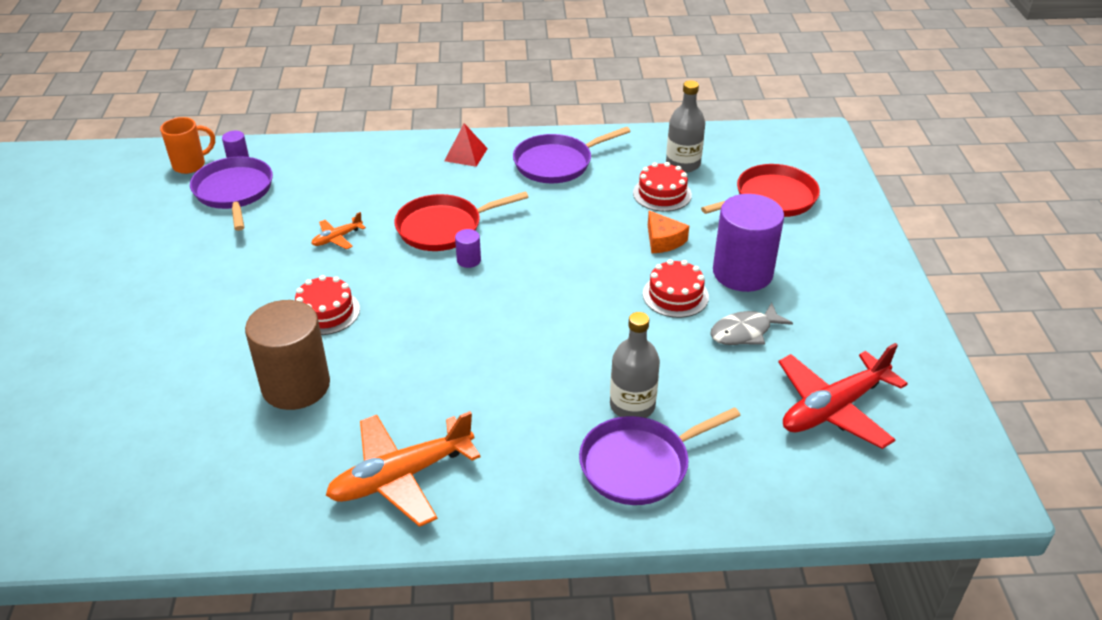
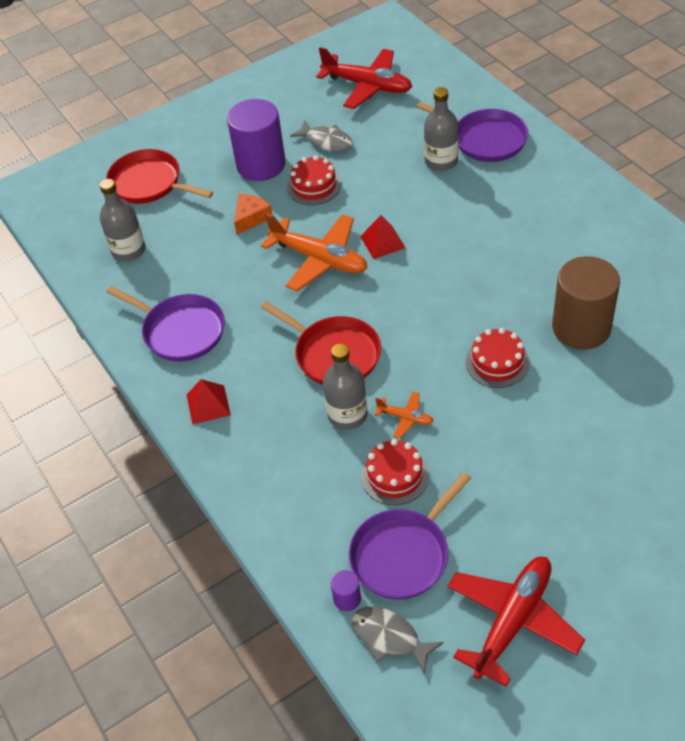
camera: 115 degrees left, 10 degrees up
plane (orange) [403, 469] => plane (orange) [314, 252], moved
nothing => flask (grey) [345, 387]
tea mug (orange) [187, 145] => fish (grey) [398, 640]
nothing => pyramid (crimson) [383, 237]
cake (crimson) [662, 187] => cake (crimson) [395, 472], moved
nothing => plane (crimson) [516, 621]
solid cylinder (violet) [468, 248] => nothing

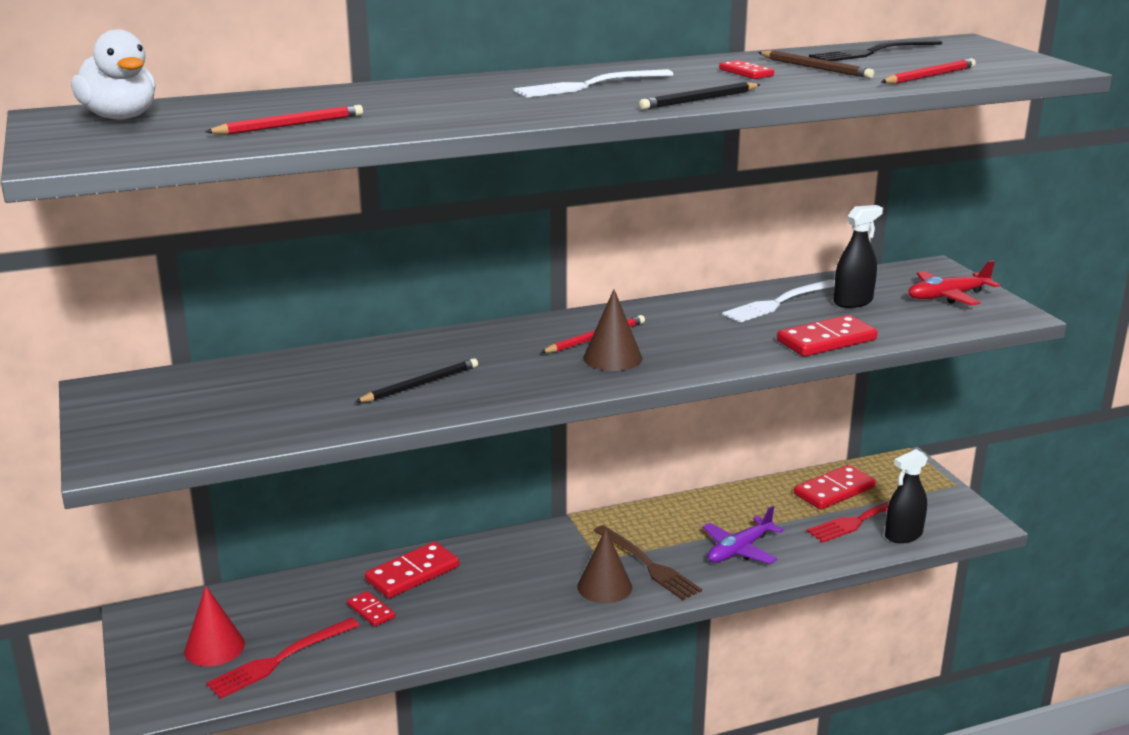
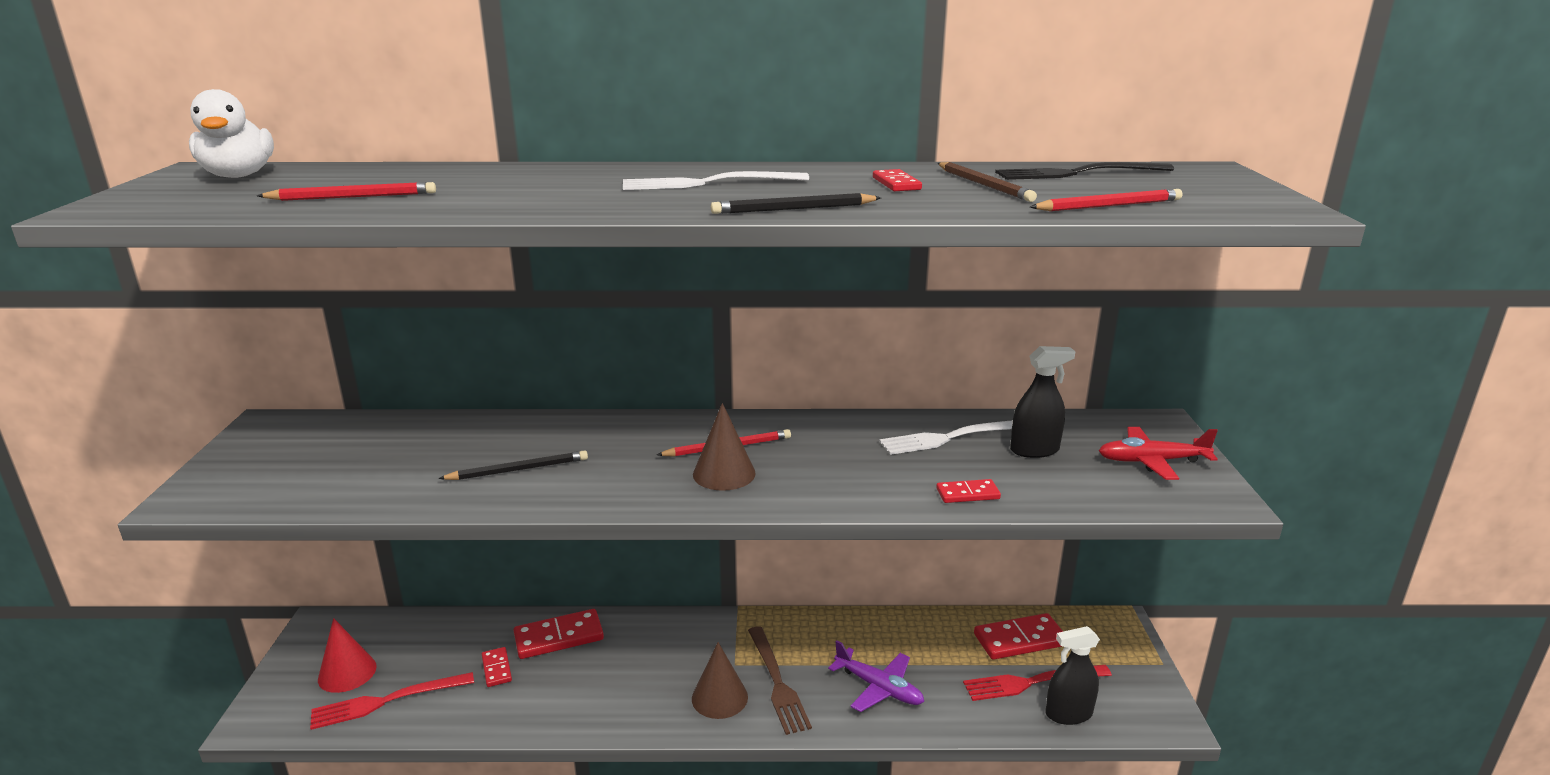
camera: 20 degrees right, 0 degrees up
plane (violet) [743, 535] => plane (violet) [876, 676], 120 degrees counterclockwise
domino piece (crimson) [827, 335] => domino piece (crimson) [968, 491], x0.56

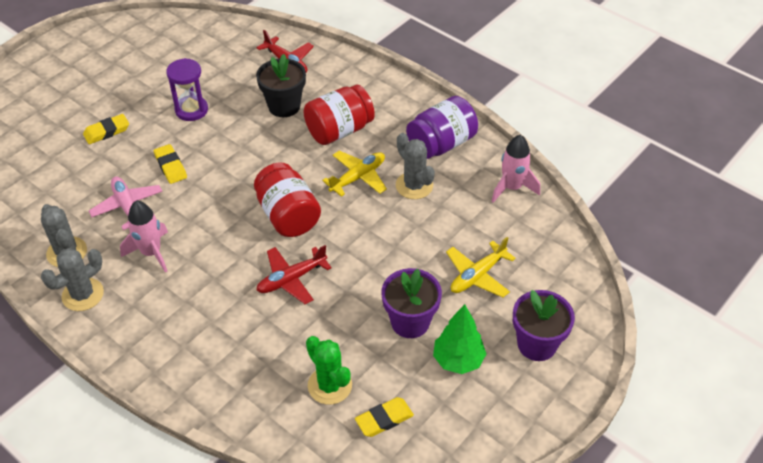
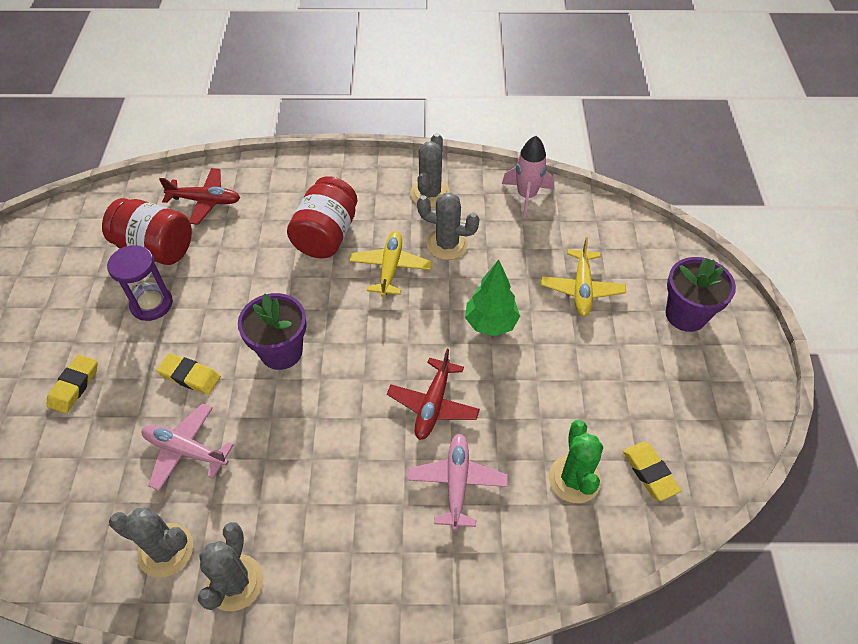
camera: 40 degrees left, 5 degrees up
jar (crimson) [287, 200] => jar (crimson) [147, 231], moved
flower pot (violet) [411, 303] => flower pot (violet) [272, 331], moved
nothing => plane (pink) [457, 482]
jar (violet) [442, 127] => saguaro cactus (grey) [430, 170]
fir tree (green) [459, 339] => fir tree (green) [492, 297], moved
saguaro cactus (green) [329, 370] => saguaro cactus (green) [576, 461], 75 degrees clockwise
eraser (golden) [384, 417] => eraser (golden) [652, 471], 45 degrees counterclockwise
toy rocket (pink) [144, 237] => nothing
flower pot (ebony) [281, 85] => nothing

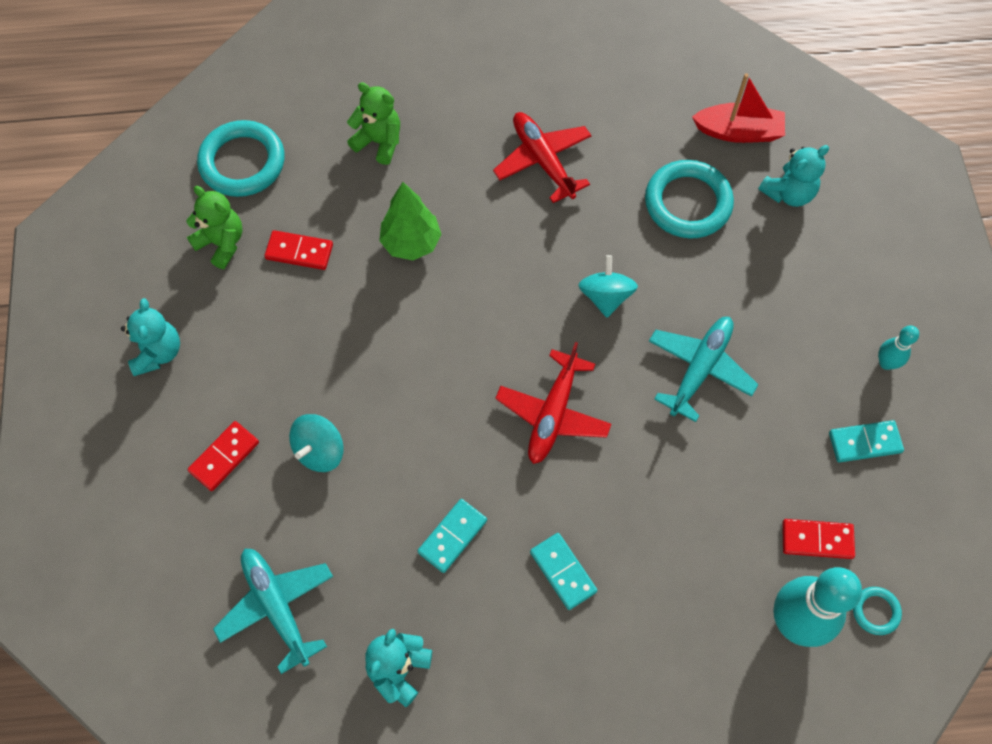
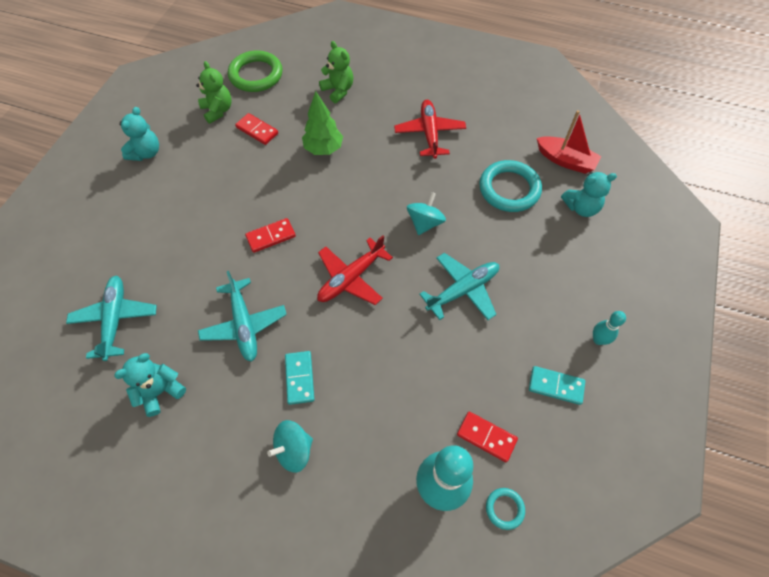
camera: 25 degrees right, 5 degrees down
domino piece (aqua) [452, 536] => plane (aqua) [242, 316]
hoop (aqua) [241, 158] => hoop (green) [255, 71]
domino piece (crimson) [223, 456] => domino piece (crimson) [270, 235], moved
spinning top (aqua) [316, 443] => spinning top (aqua) [290, 446], moved

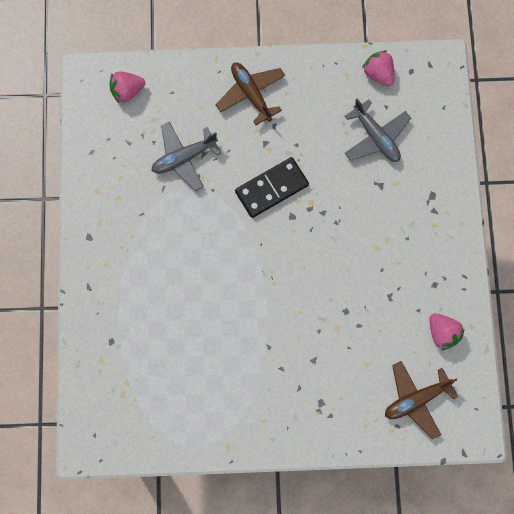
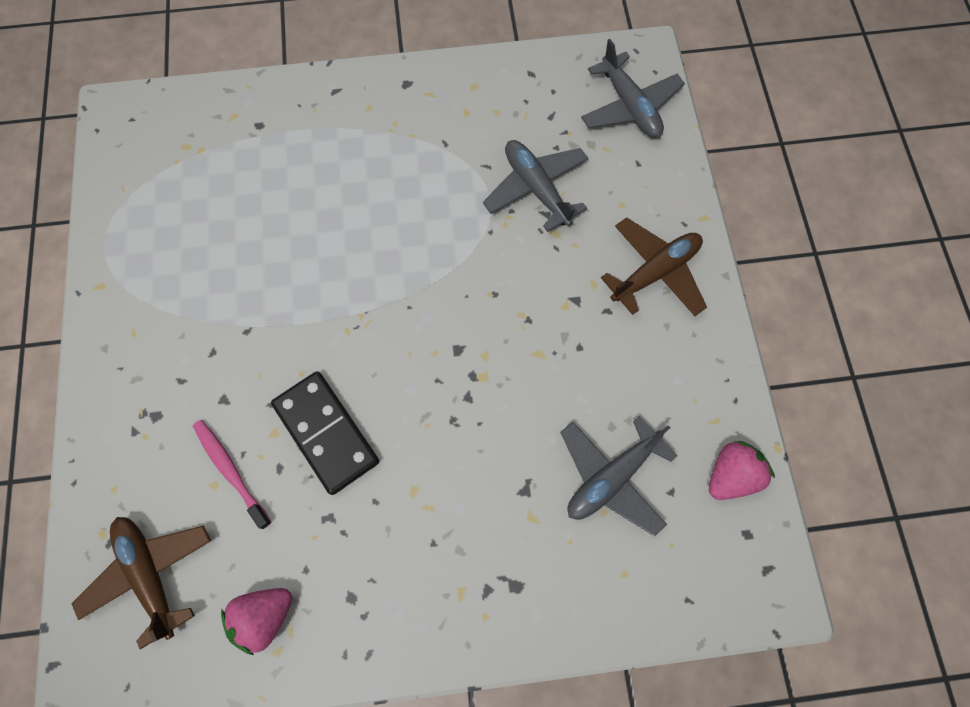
camera: 85 degrees right, 5 degrees down
nothing => tooth brush (pink) [232, 474]
domino piece (ebony) [272, 187] => domino piece (ebony) [325, 433], moved
strawberry (pink) [127, 87] => plane (grey) [633, 88]

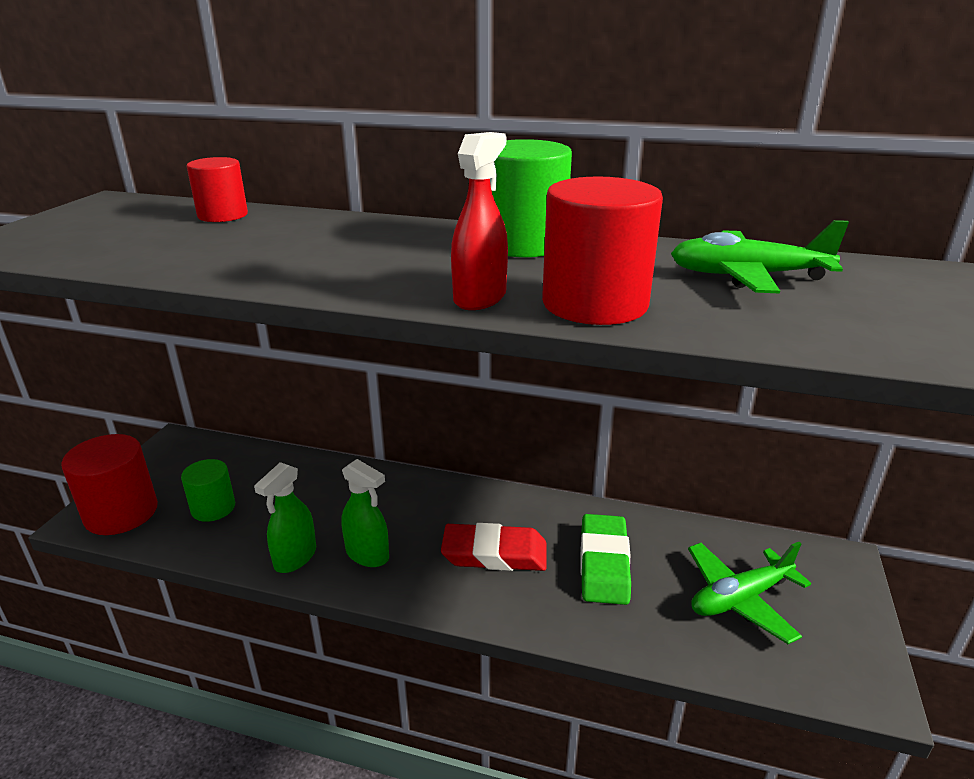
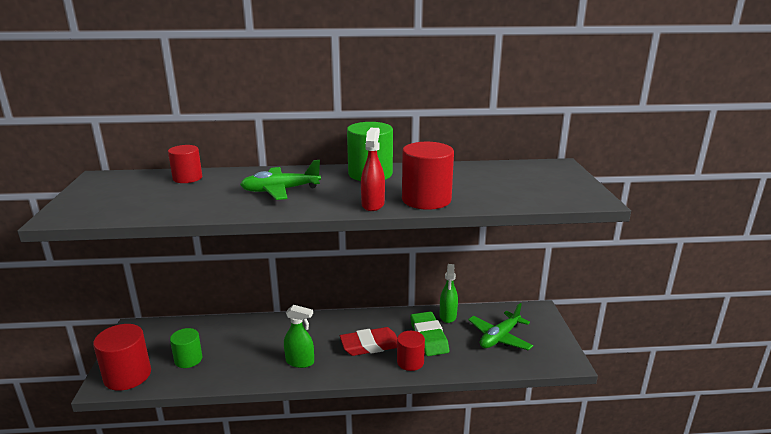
camera: 20 degrees left, 5 degrees down
plane (green) [760, 256] => plane (green) [280, 180], moved
nothing => solid cylinder (crimson) [411, 351]
spray cleaner (green) [285, 517] => spray cleaner (green) [449, 293], moved

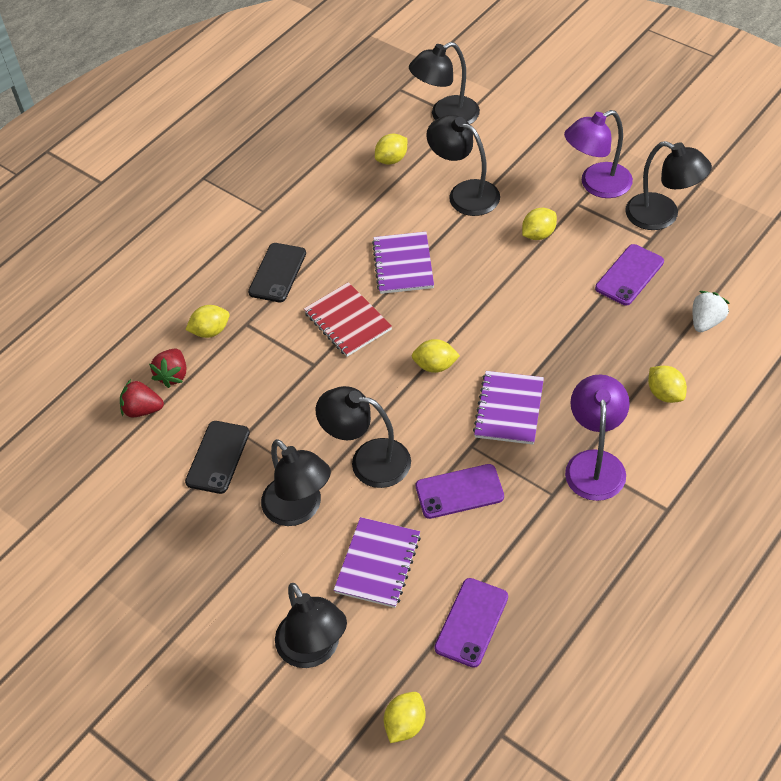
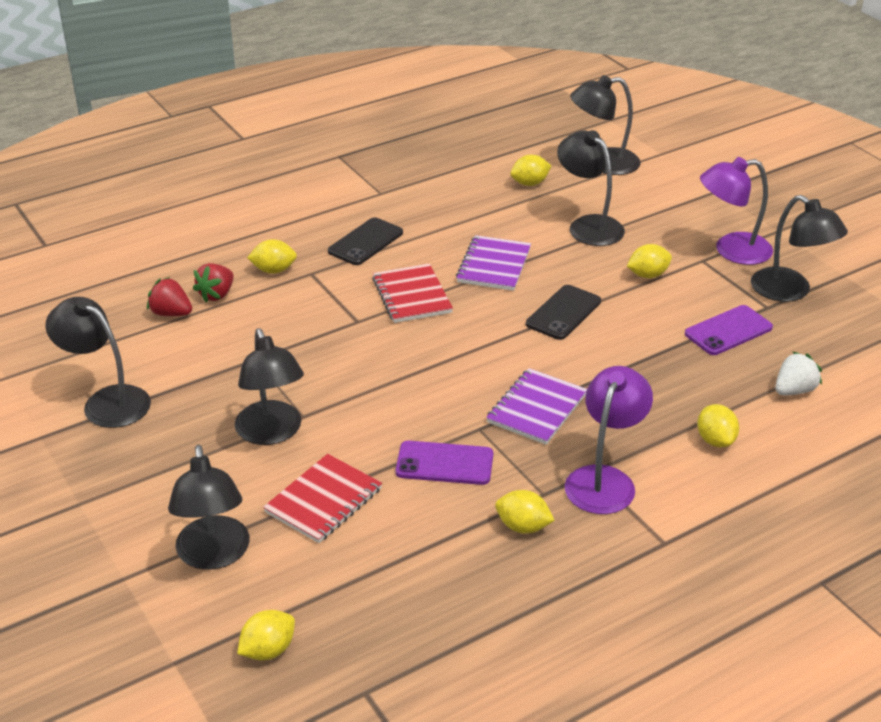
camera: 15 degrees right, 15 degrees down
lamp (ebony) [363, 437] => lamp (ebony) [98, 362], moved
notepad (violet) [377, 562] => notepad (crimson) [322, 498]
lemon (golden) [436, 356] => lemon (golden) [525, 512], moved
smartphone (ebony) [217, 457] => smartphone (ebony) [563, 312], moved
smartphone (violet) [471, 623] => nothing

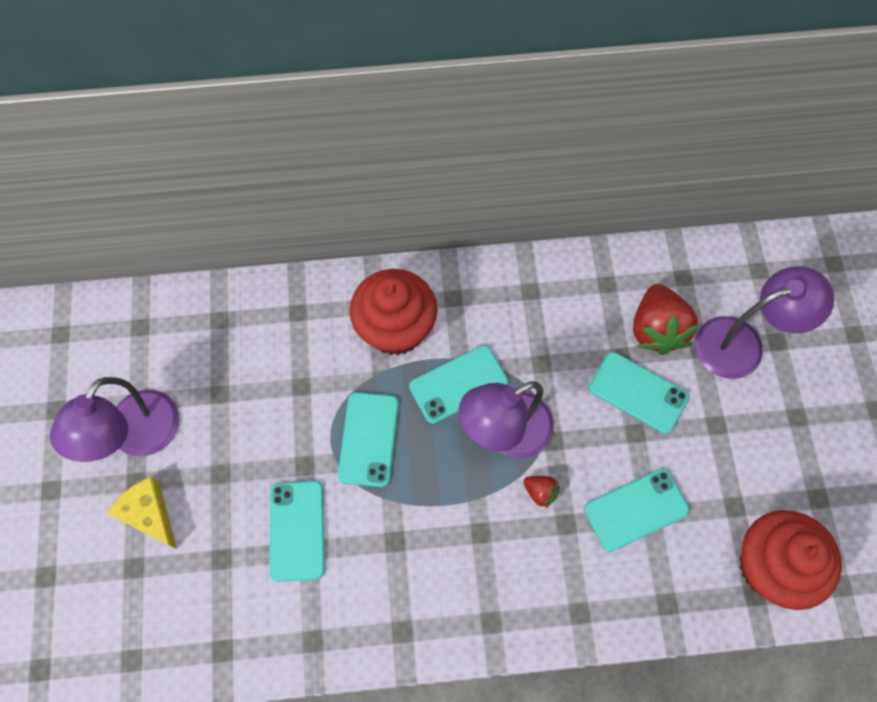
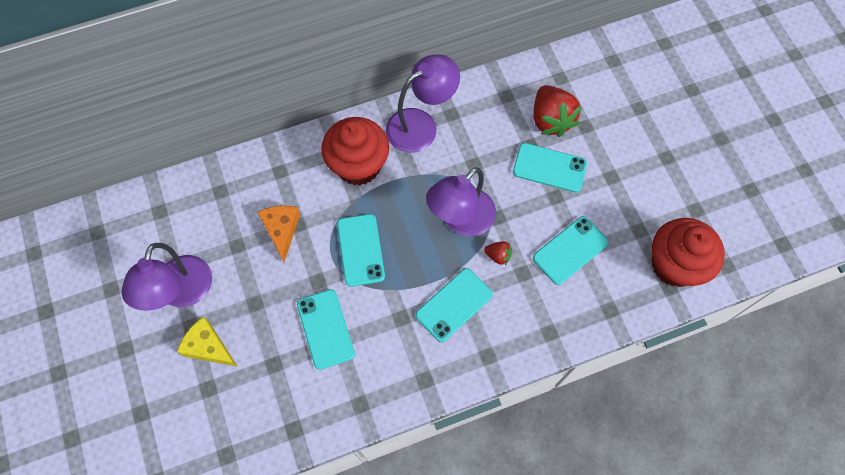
camera: 15 degrees left, 0 degrees up
nothing => piece of cheese (orange) [279, 234]
lamp (violet) [765, 322] => lamp (violet) [423, 104], moved
smartphone (aqua) [458, 384] => smartphone (aqua) [454, 305], moved

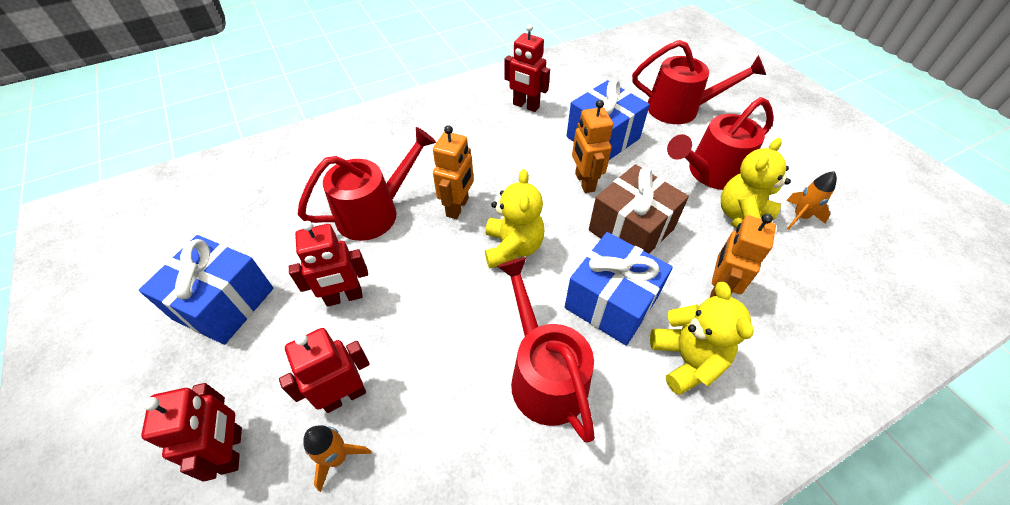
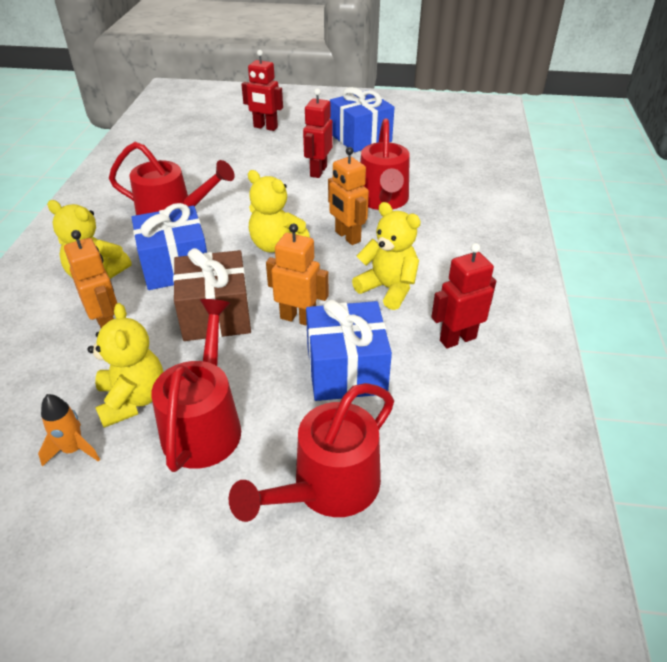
camera: 125 degrees right, 10 degrees down
nothing => teddy bear (golden) [386, 256]
toy robot (crimson) [324, 370] => nothing
toy rocket (orange) [337, 458] => nothing

